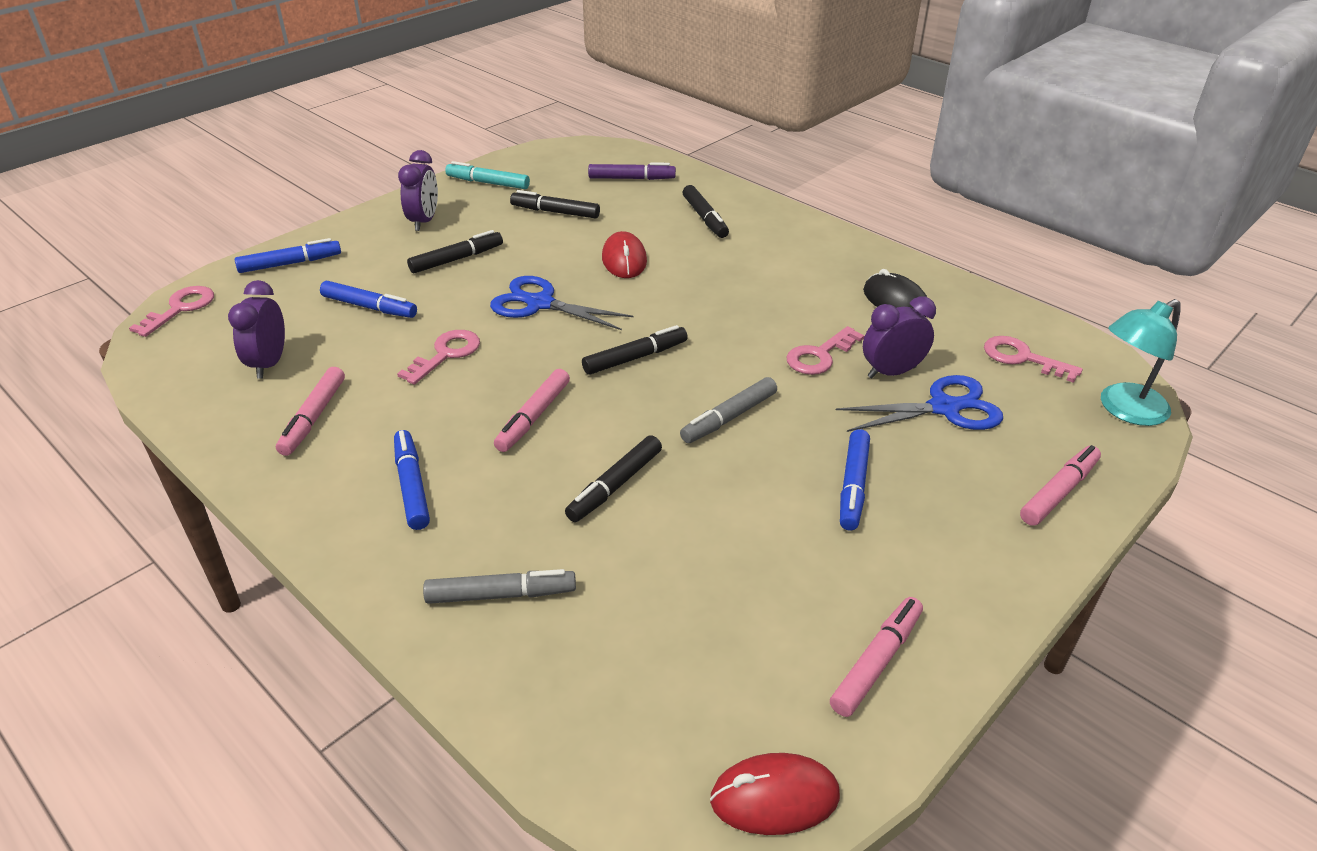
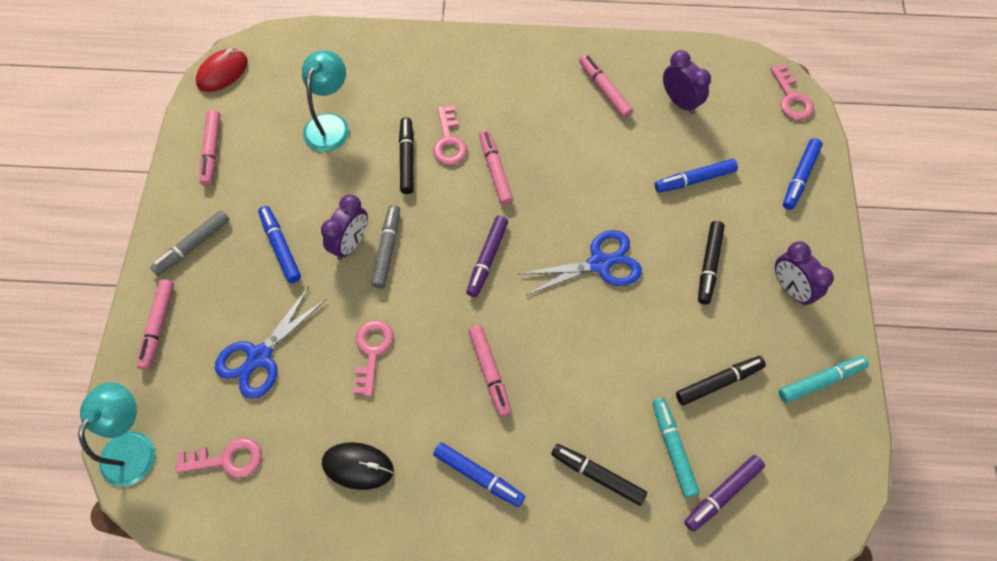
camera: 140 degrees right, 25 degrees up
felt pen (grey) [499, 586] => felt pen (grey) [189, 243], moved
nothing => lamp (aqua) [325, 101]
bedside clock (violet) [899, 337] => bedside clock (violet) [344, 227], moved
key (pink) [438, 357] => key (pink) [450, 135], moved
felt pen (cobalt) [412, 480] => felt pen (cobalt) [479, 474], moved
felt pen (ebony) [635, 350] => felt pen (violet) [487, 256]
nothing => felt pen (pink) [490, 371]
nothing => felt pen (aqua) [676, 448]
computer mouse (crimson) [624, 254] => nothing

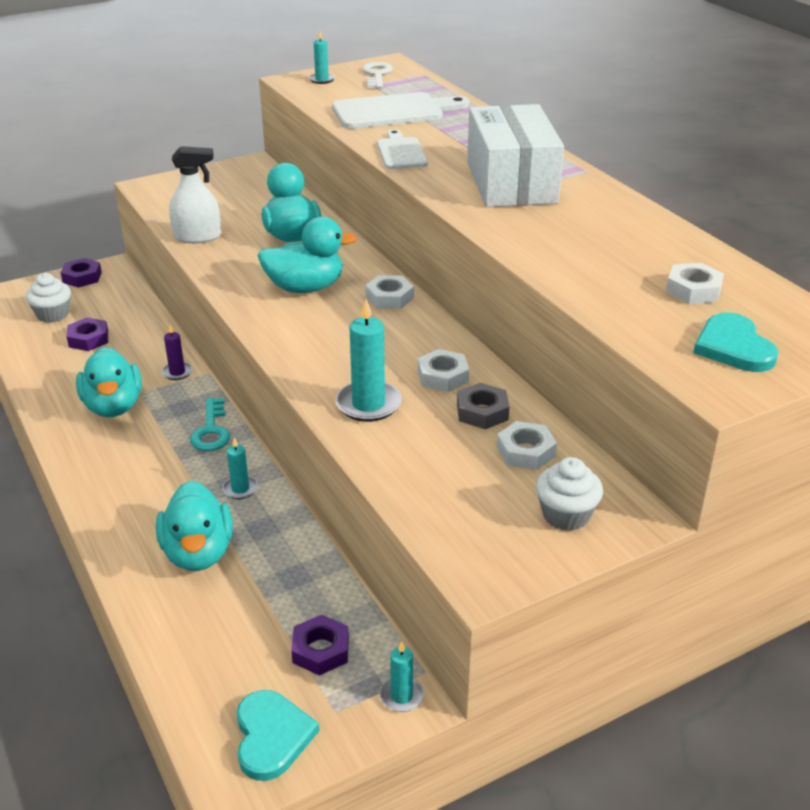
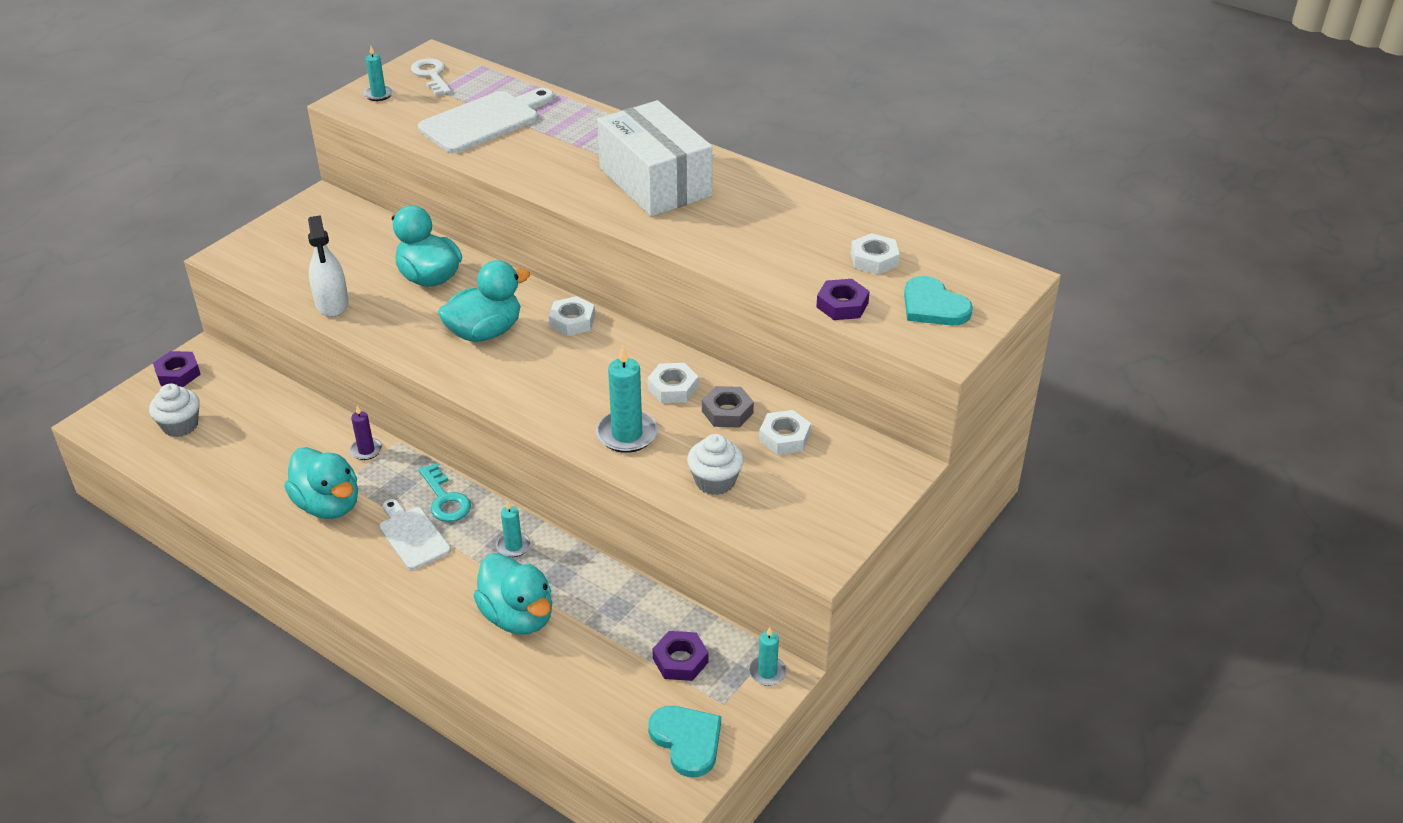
camera: 25 degrees left, 5 degrees up
spray cleaner (white) [195, 194] => spray cleaner (white) [328, 266], 105 degrees clockwise
cutting board (white) [402, 149] => cutting board (white) [415, 534], moved
fairy cake (white) [569, 494] => fairy cake (white) [715, 464], moved
hexagon nut (violet) [87, 334] => hexagon nut (violet) [843, 299], moved

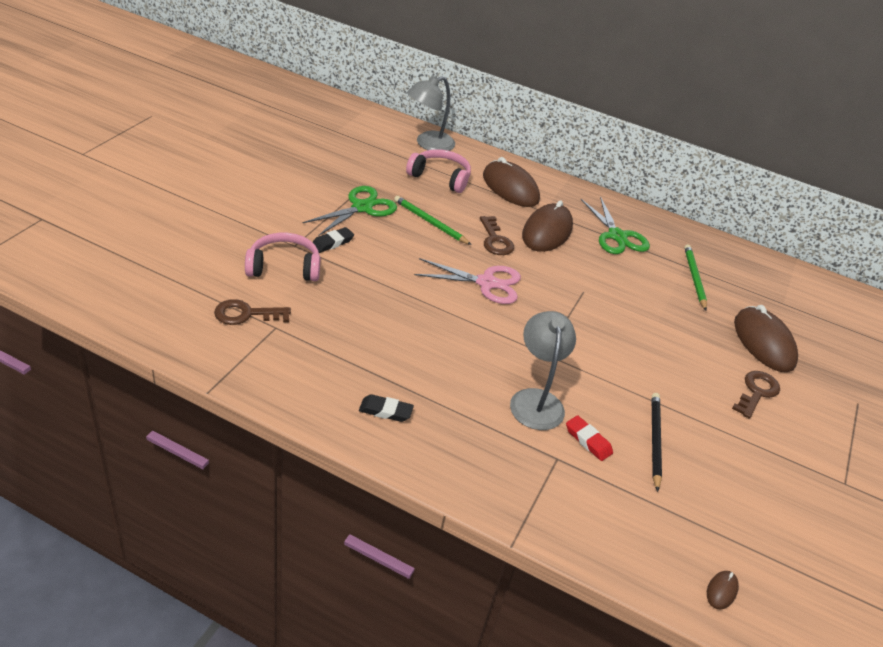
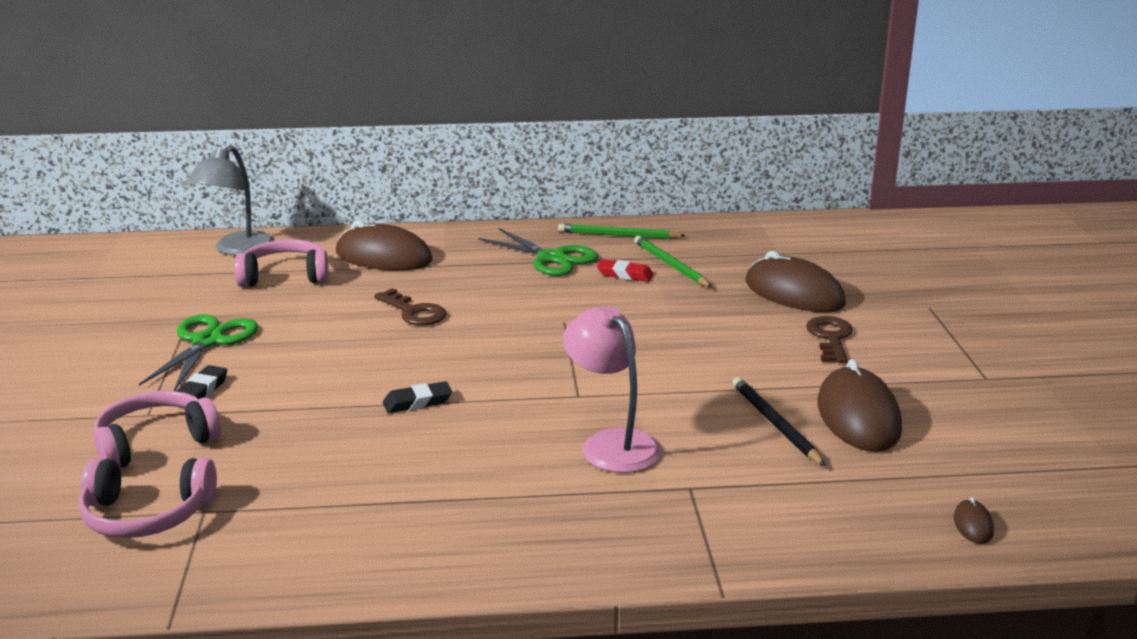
camera: 25 degrees left, 15 degrees down
key (dark brown) [252, 312] => headphones (pink) [147, 498]
eraser (ebony) [386, 408] => eraser (ebony) [417, 397], moved
lead pencil (green) [433, 220] => lead pencil (green) [622, 231], moved
lamp (grey) [543, 370] => lamp (pink) [612, 389]
eraser (crimson) [589, 438] => eraser (crimson) [625, 270], moved
computer mouse (dark brown) [547, 226] => computer mouse (dark brown) [860, 405], moved
pair of scissors (pink) [467, 281] => nothing

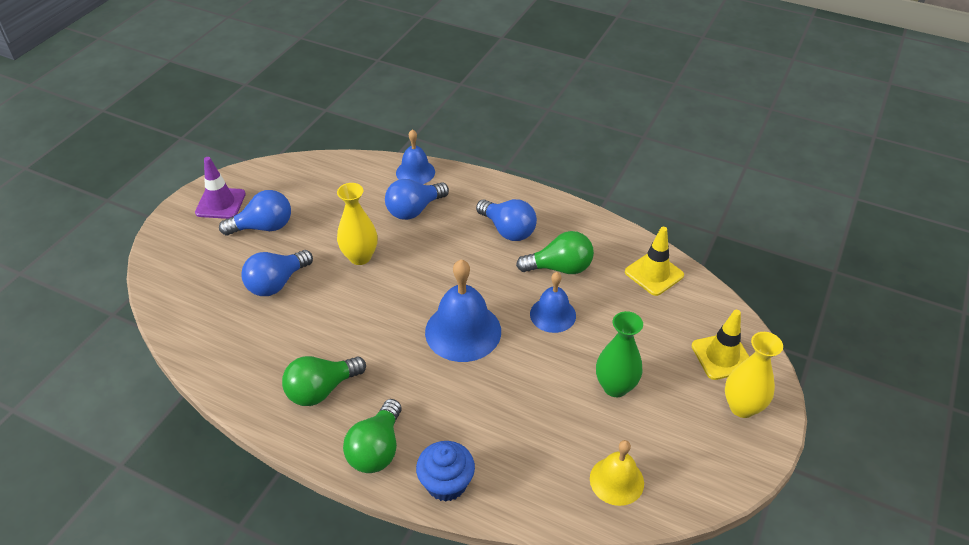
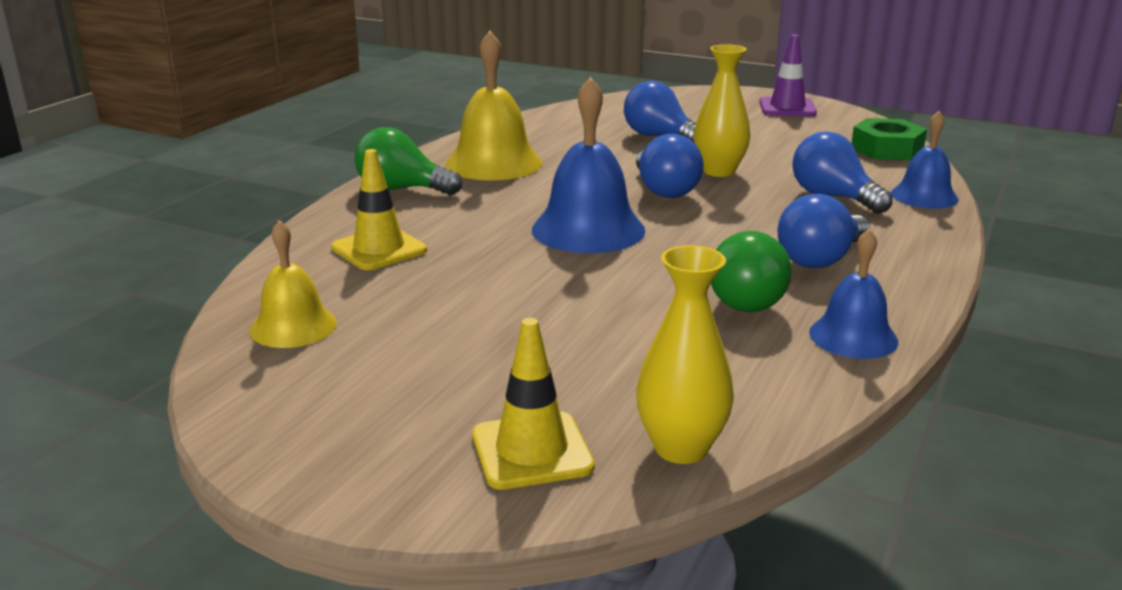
camera: 90 degrees right, 20 degrees down
traffic cone (golden) [654, 261] => traffic cone (golden) [379, 209], moved
light bulb (green) [324, 381] => bell (golden) [493, 105]
light bulb (cobalt) [255, 212] => light bulb (cobalt) [670, 166], moved
flower vase (golden) [754, 375] => flower vase (golden) [685, 354], moved
bell (cobalt) [553, 302] => bell (cobalt) [853, 293], moved
nothing => hexagon nut (green) [889, 139]
fairy cake (cobalt) [445, 471] => nothing
flower vase (green) [619, 354] => nothing

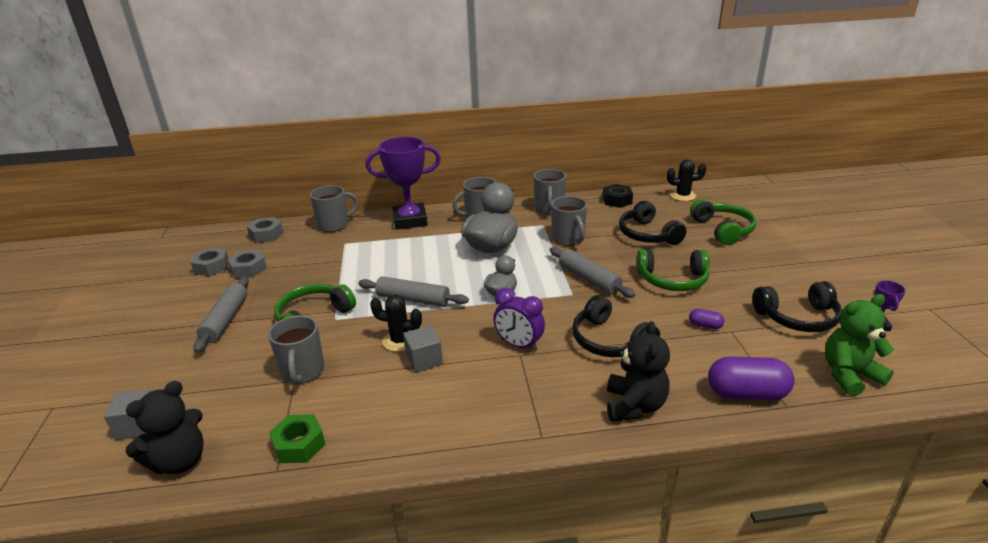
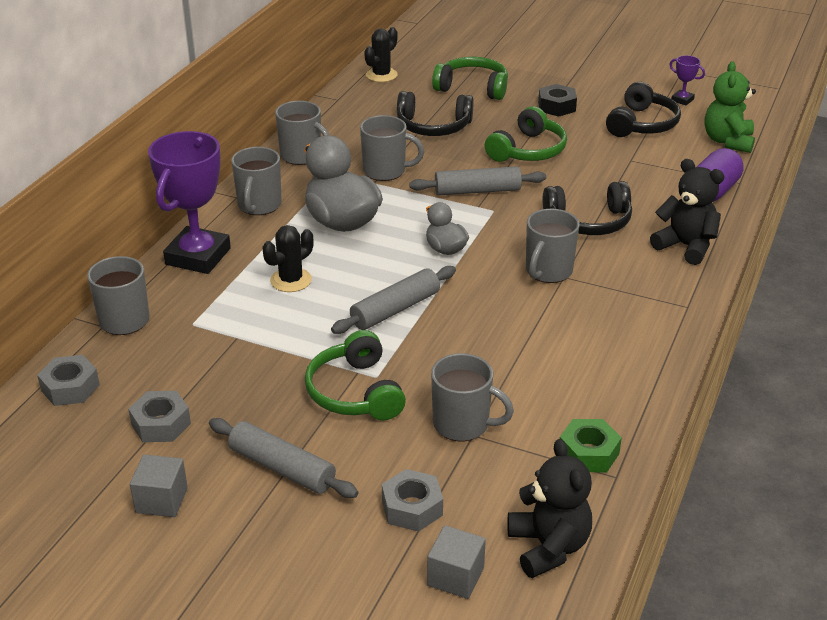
camera: 60 degrees left, 5 degrees up
cube (grey) [423, 349] => cube (grey) [159, 486], moved
saguaro cactus (ebony) [396, 323] => saguaro cactus (ebony) [288, 258], moved
hexagon nut (grey) [210, 261] => hexagon nut (grey) [412, 500], moved
bedside clock (violet) [519, 319] => tea mug (grey) [553, 246]
hexagon nut (ebony) [618, 196] => hexagon nut (ebony) [557, 100], moved
pill shape (violet) [706, 319] => nothing

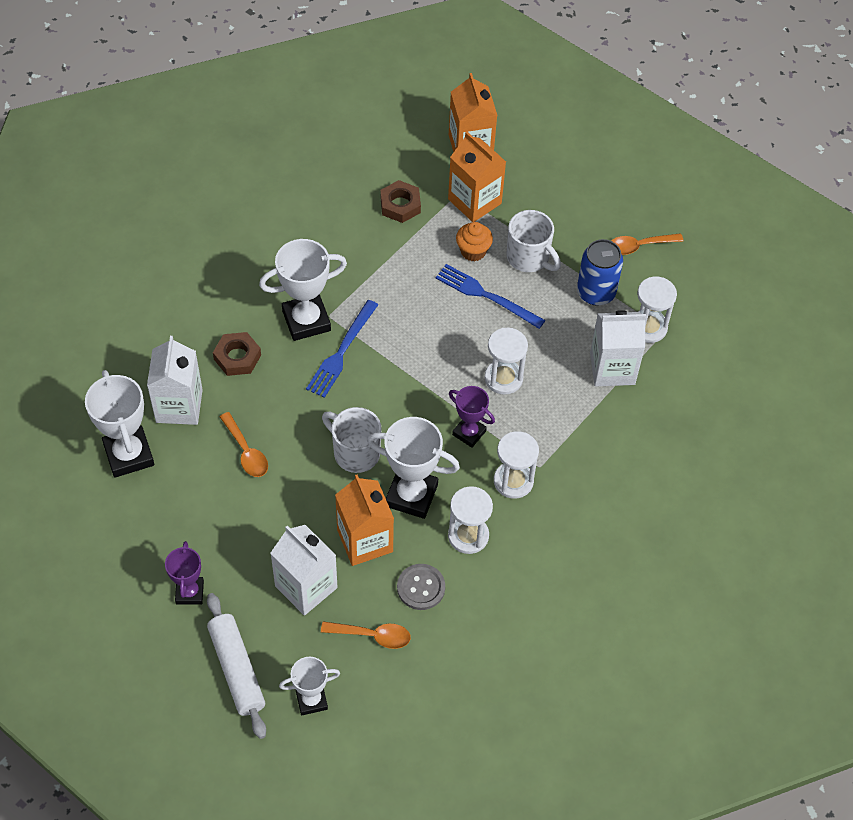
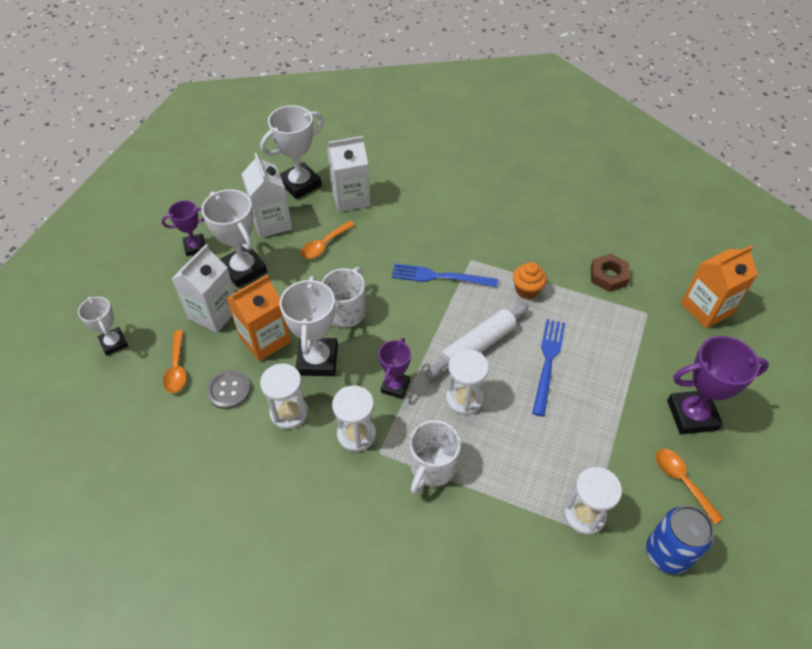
camera: 75 degrees right, 5 degrees down
trophy (white) [303, 290] => trophy (white) [234, 238], moved
carton (white) [618, 348] => carton (white) [267, 195], moved
tea mug (white) [534, 241] => tea mug (white) [435, 457], moved
dough roller (white) [236, 666] => dough roller (white) [477, 340], moved
fairy cake (orange) [474, 241] => fairy cake (orange) [530, 280], moved
tin (cobalt) [600, 272] => tin (cobalt) [680, 540], moved
nothing => trophy (violet) [718, 385]
hexagon nut (dark brown) [237, 354] => nothing
carton (orange) [477, 177] => nothing

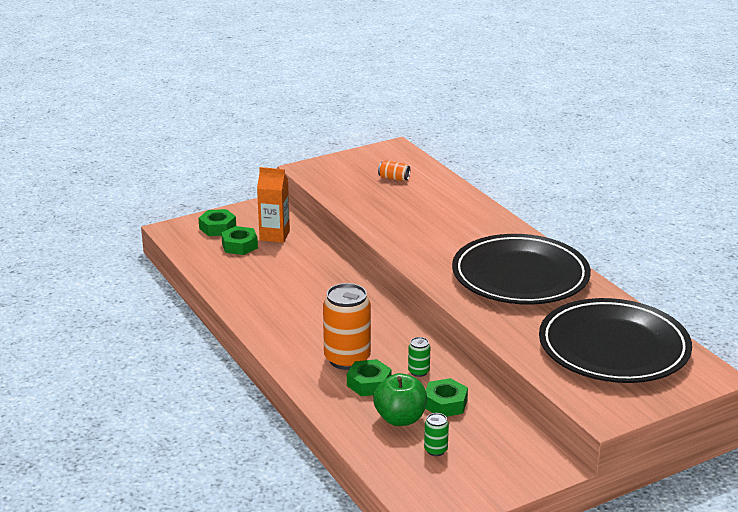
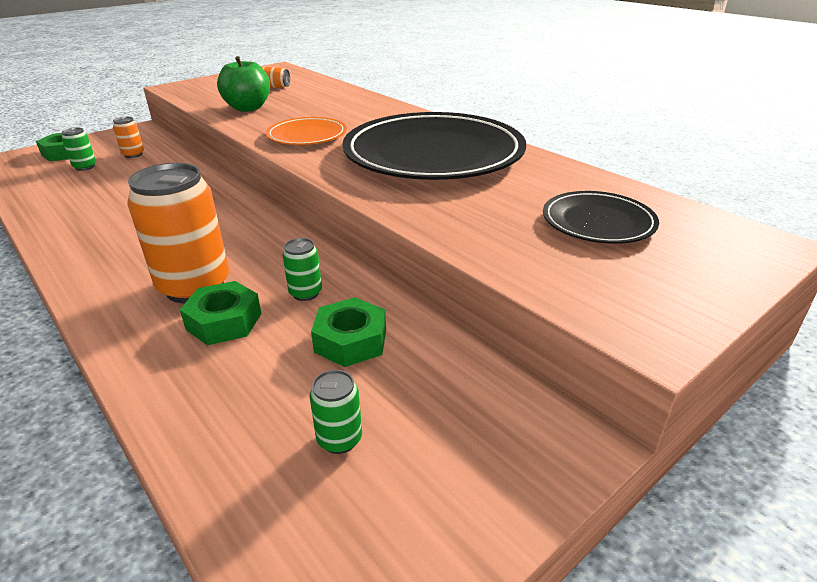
camera: 10 degrees left, 5 degrees up
hexagon nut (green) [239, 240] => tin (green) [79, 149]
carton (orange) [273, 205] => tin (orange) [128, 137]
apple (green) [400, 399] => apple (green) [243, 84], moved
nothing => dinner plate (orange) [306, 131]
dinner plate (ebony) [615, 340] => dinner plate (ebony) [601, 217], x0.48

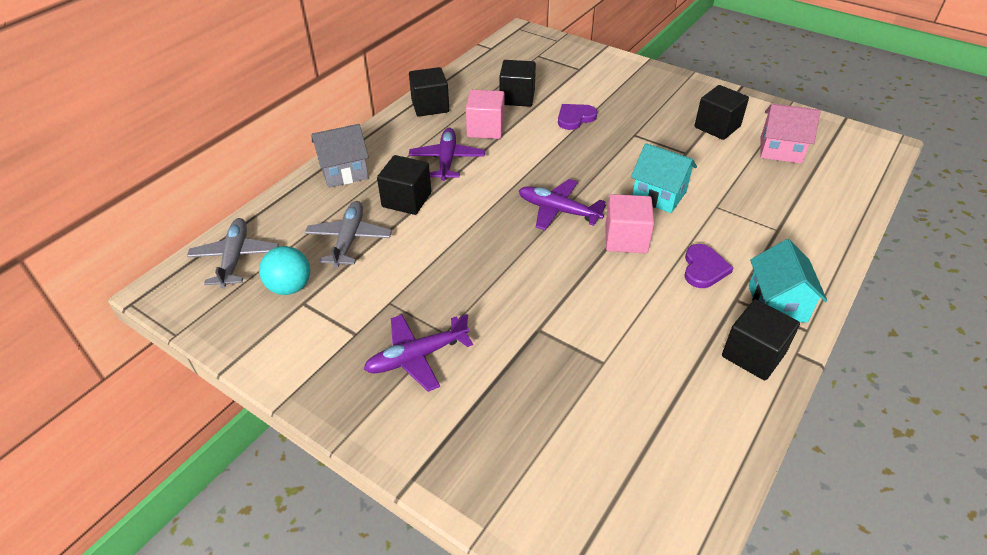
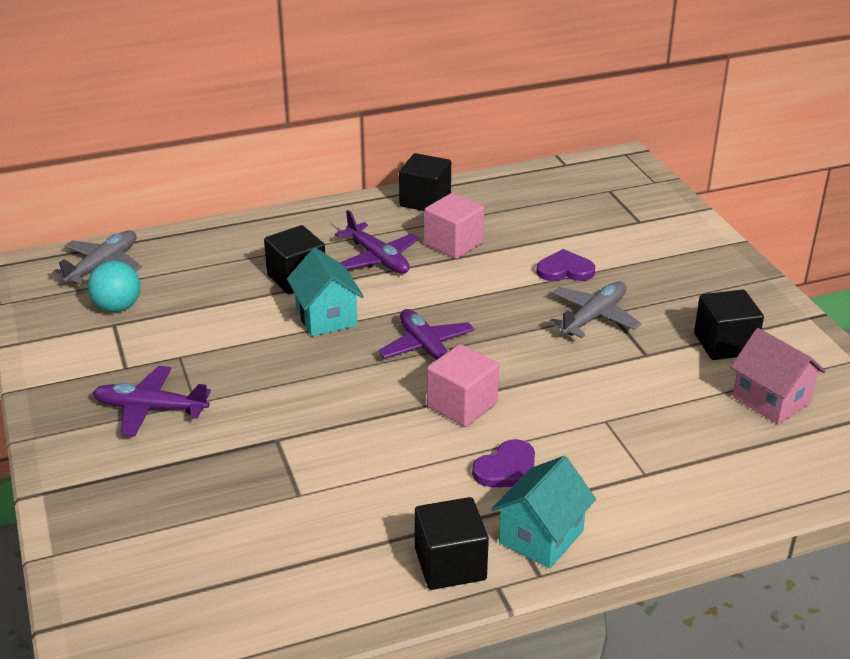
camera: 35 degrees right, 10 degrees down
cottage (aqua) [664, 178] => cottage (aqua) [325, 292], moved
plane (violet) [447, 154] => plane (violet) [377, 242], 105 degrees clockwise
plane (grey) [348, 234] => plane (grey) [594, 310], moved
cottage (grey) [340, 156] => nothing
cube (ebony) [517, 83] => nothing

